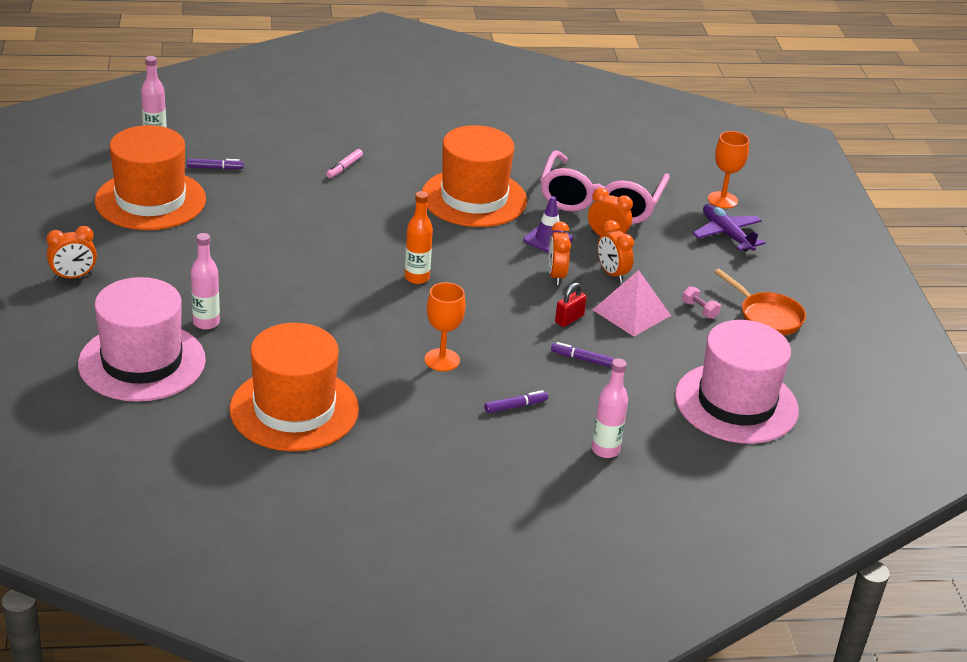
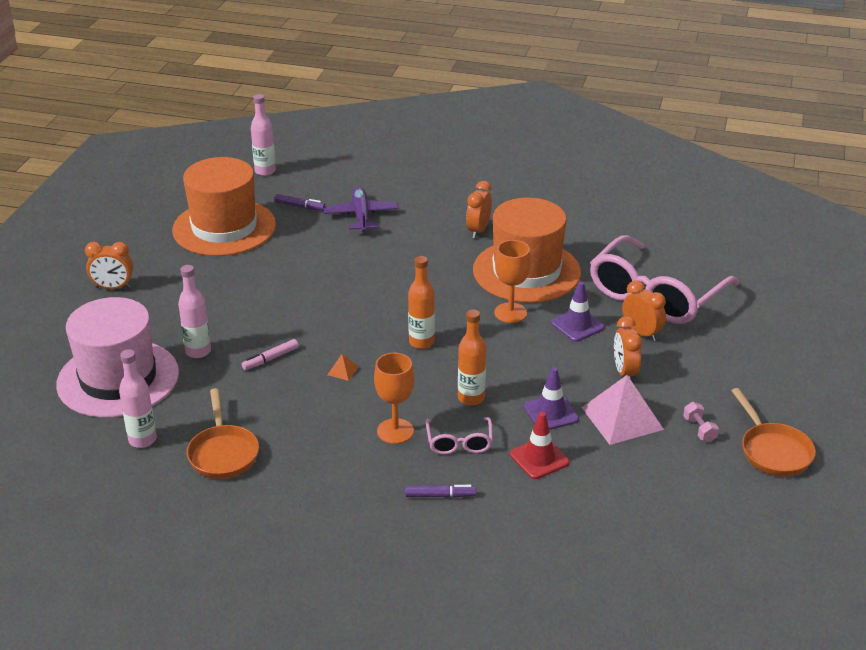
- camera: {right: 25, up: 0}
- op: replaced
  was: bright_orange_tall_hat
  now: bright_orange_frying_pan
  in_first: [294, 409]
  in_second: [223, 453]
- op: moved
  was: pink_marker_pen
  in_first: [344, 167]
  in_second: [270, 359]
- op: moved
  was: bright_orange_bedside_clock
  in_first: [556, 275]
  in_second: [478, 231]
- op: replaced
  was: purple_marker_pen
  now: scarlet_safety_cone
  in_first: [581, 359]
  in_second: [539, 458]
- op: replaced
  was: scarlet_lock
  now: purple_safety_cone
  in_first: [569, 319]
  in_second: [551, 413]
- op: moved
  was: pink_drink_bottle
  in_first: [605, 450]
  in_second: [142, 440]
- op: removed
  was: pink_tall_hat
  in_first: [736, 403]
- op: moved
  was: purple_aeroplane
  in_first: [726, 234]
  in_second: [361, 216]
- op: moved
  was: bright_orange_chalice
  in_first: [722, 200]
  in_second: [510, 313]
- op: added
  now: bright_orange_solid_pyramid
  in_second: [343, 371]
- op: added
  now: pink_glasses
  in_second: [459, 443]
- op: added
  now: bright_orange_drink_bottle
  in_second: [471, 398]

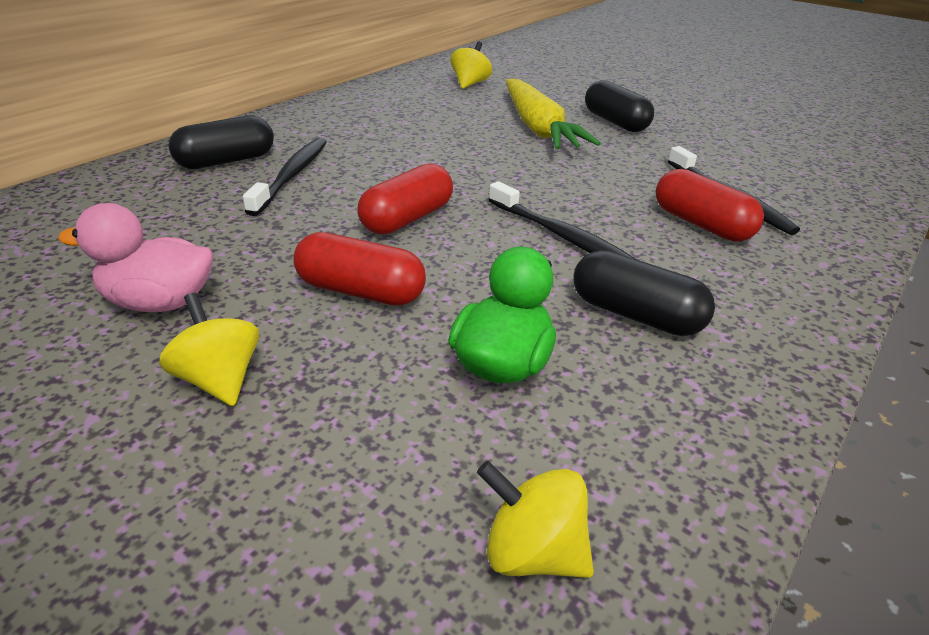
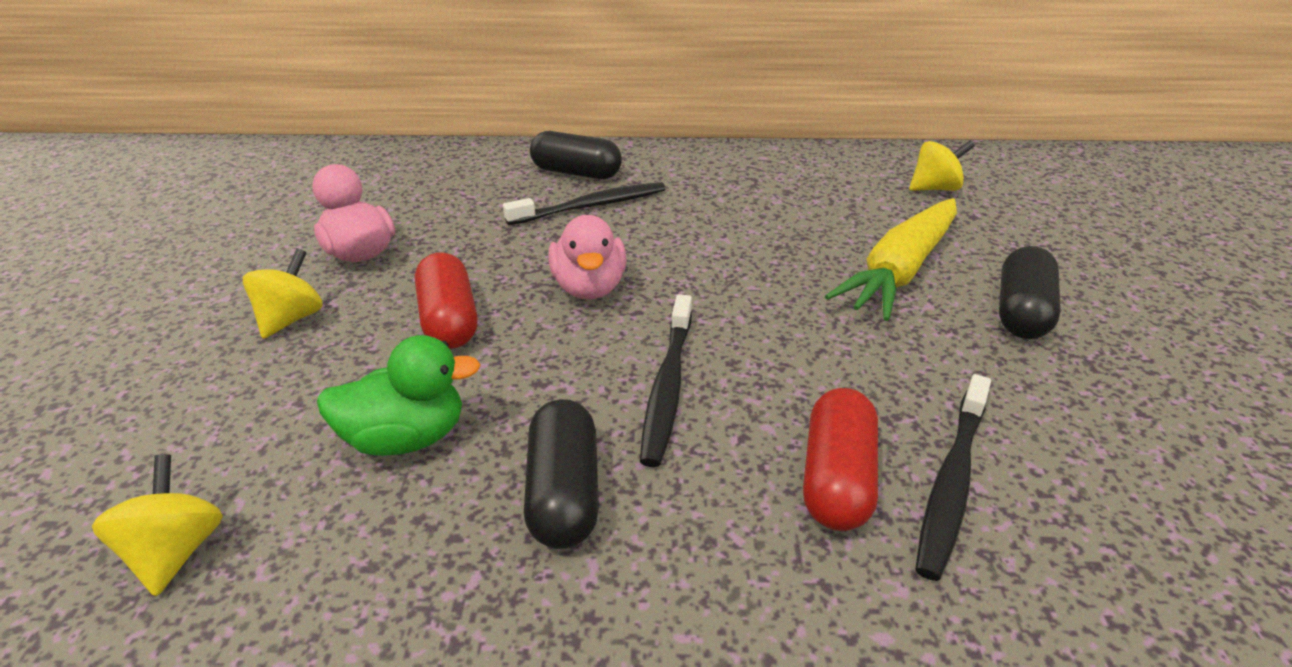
- camera: {right: 55, up: 0}
- op: replaced
  was: scarlet_capsule
  now: pink_duck
  in_first: [407, 219]
  in_second: [589, 287]

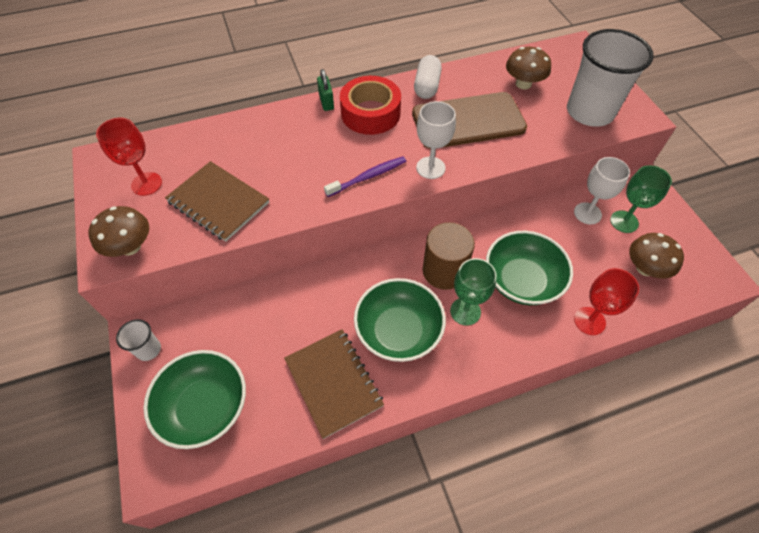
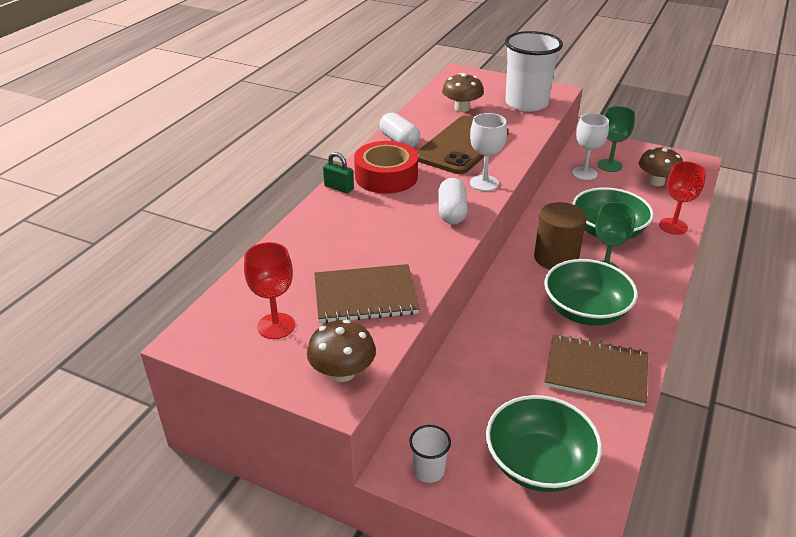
- camera: {right: -45, up: -20}
- op: replaced
  was: purple_dental_brush
  now: pure_white_capsule
  in_first: [368, 177]
  in_second: [452, 212]

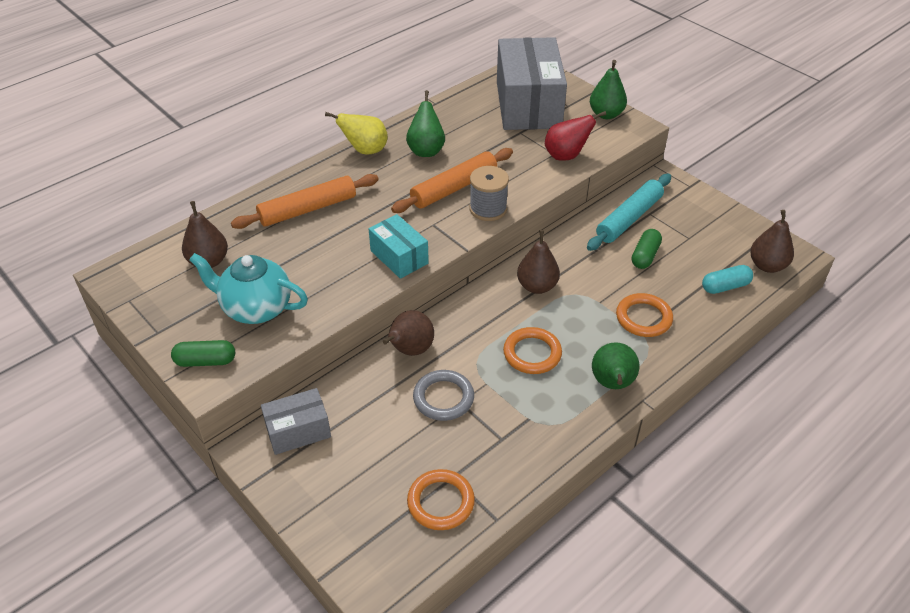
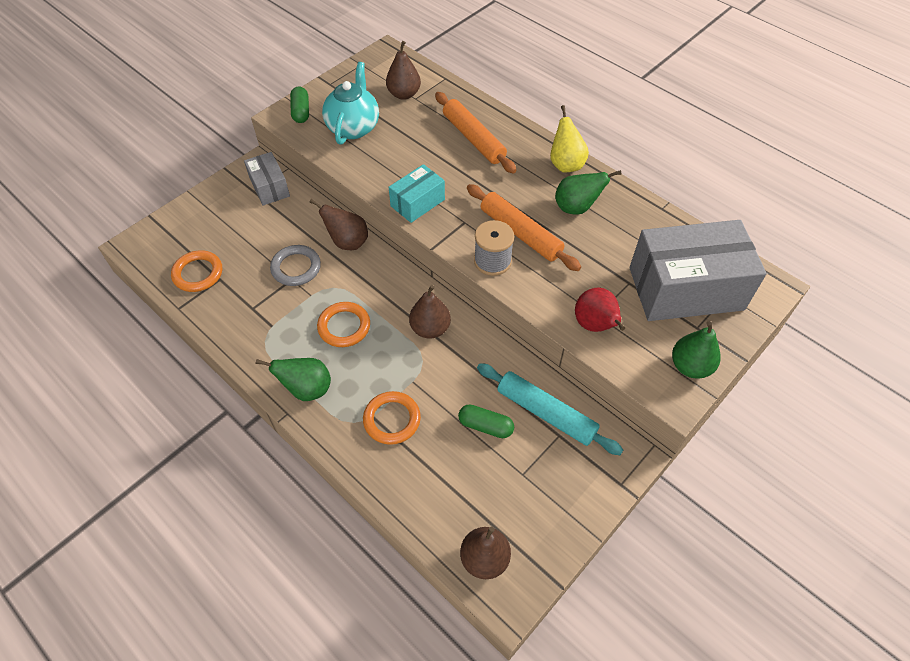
- camera: {right: 85, up: 10}
- op: removed
  was: teal_capsule
  in_first: [725, 286]

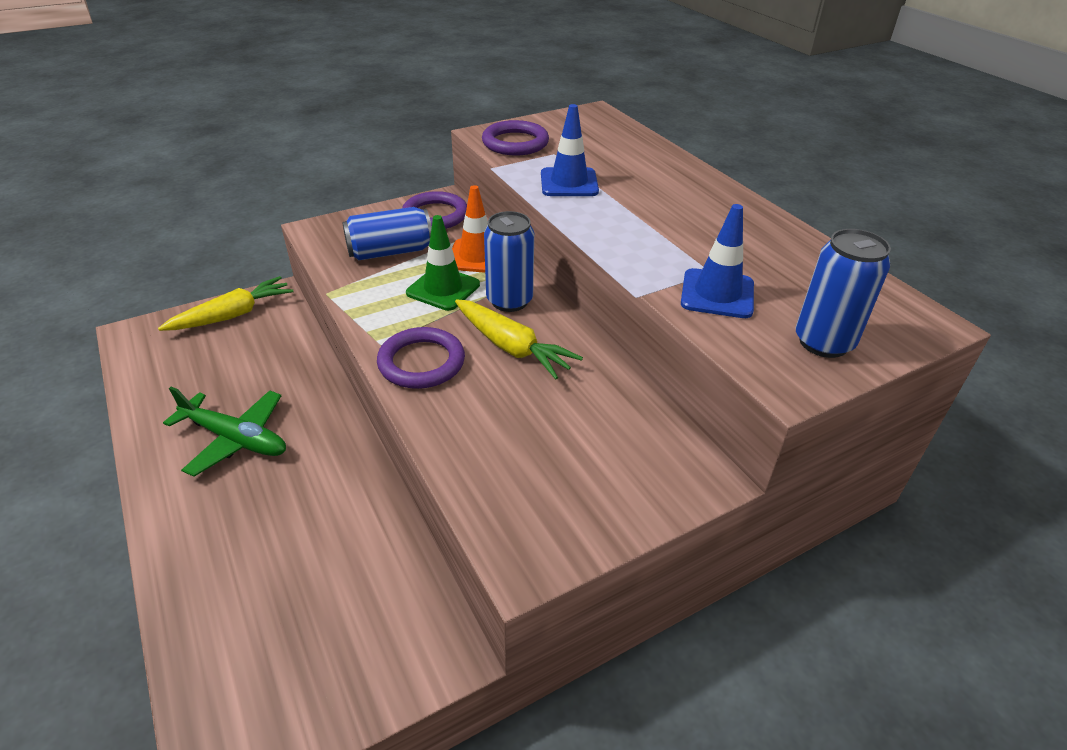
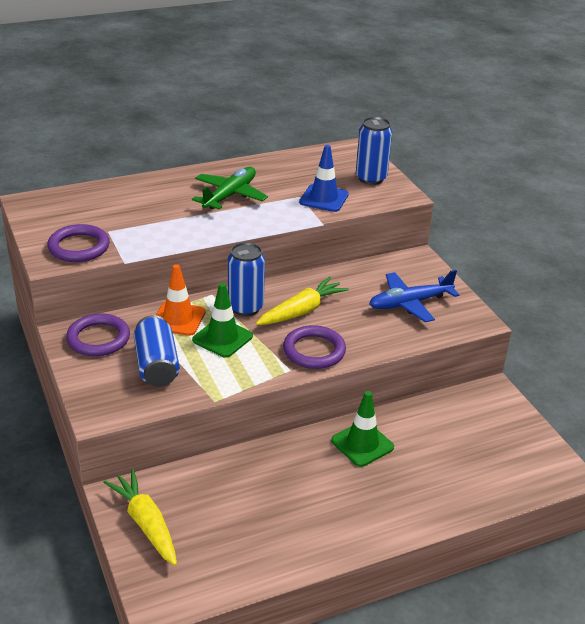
- camera: {right: -85, up: -5}
- op: moved
  was: emerald_aeroplane
  in_first: [235, 438]
  in_second: [229, 195]
- op: removed
  was: blue_safety_cone
  in_first: [569, 183]
- op: added
  now: emerald_safety_cone
  in_second: [362, 444]
- op: added
  now: blue_aeroplane
  in_second: [410, 303]

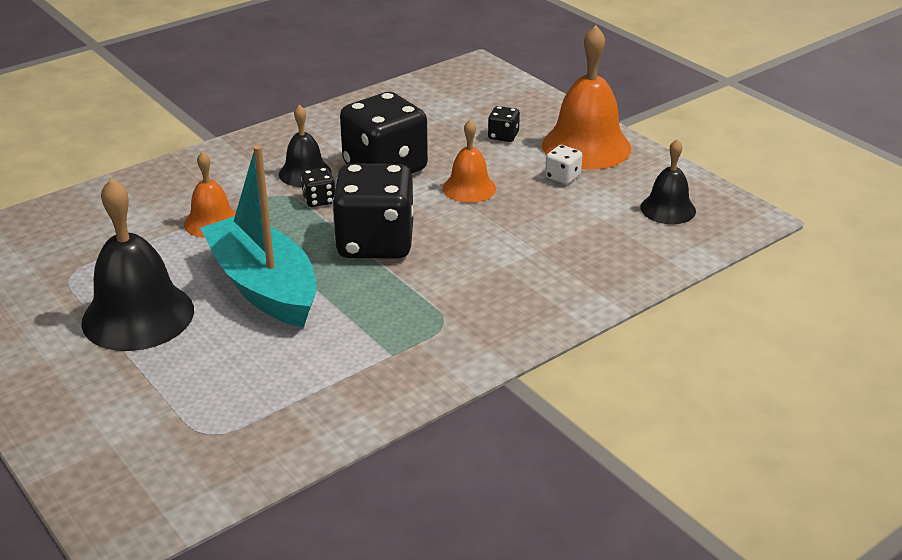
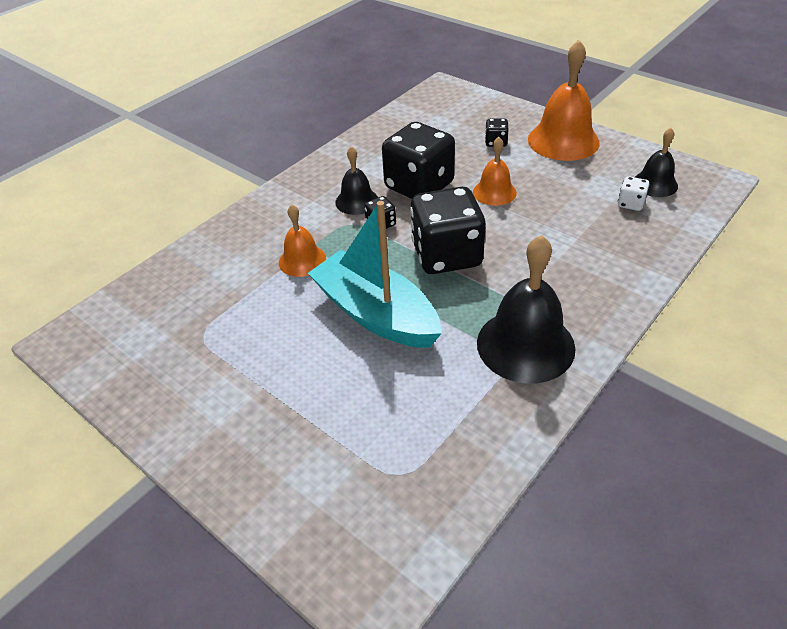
- camera: {right: -10, up: 10}
- op: moved
  was: black_hand_bell
  in_first: [138, 316]
  in_second: [525, 345]
- op: moved
  was: pure_white_dice
  in_first: [562, 177]
  in_second: [630, 204]

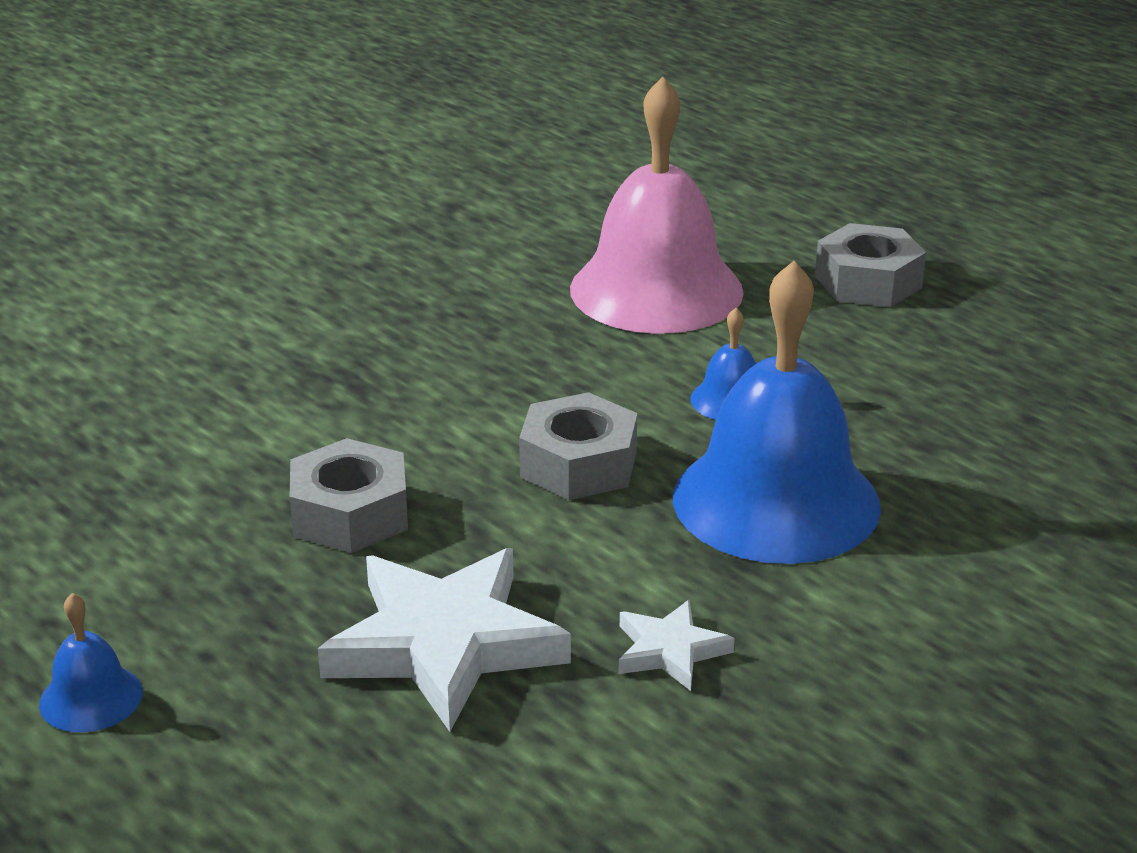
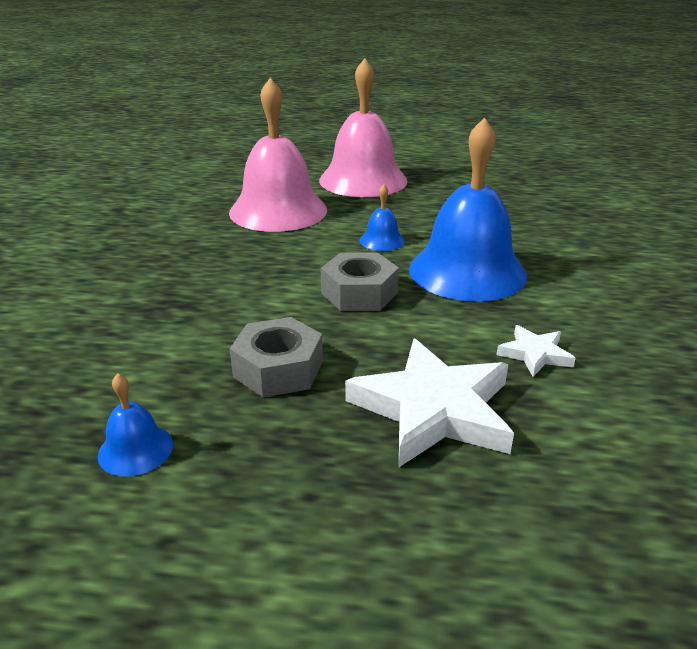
- camera: {right: -40, up: 0}
- op: moved
  was: blue_hand_bell
  in_first: [91, 698]
  in_second: [135, 449]
- op: replaced
  was: grey_hexagon_nut
  now: pink_hand_bell
  in_first: [868, 282]
  in_second: [363, 180]

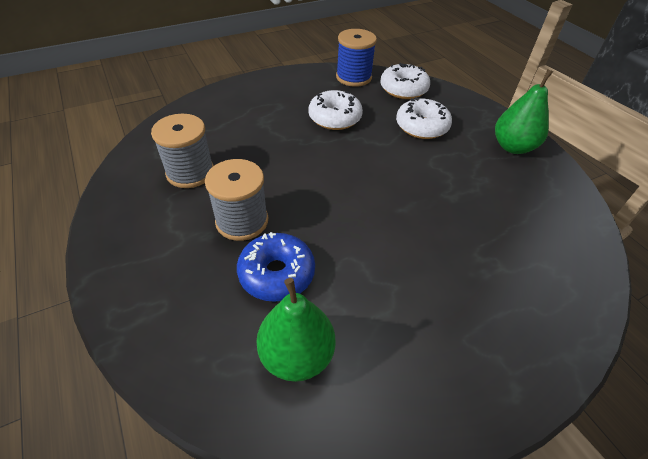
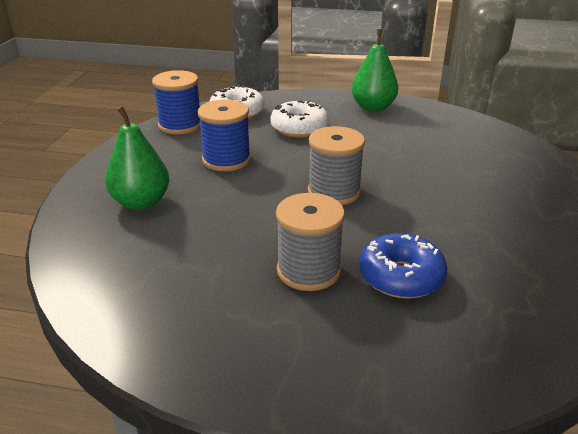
- camera: {right: -50, up: -15}
- op: moved
  was: grey_bobbin
  in_first: [190, 172]
  in_second: [334, 192]
- op: moved
  was: emerald_pear
  in_first: [297, 355]
  in_second: [141, 202]
- op: replaced
  was: pure_white_doughnut
  now: blue_bobbin
  in_first: [335, 118]
  in_second: [226, 160]

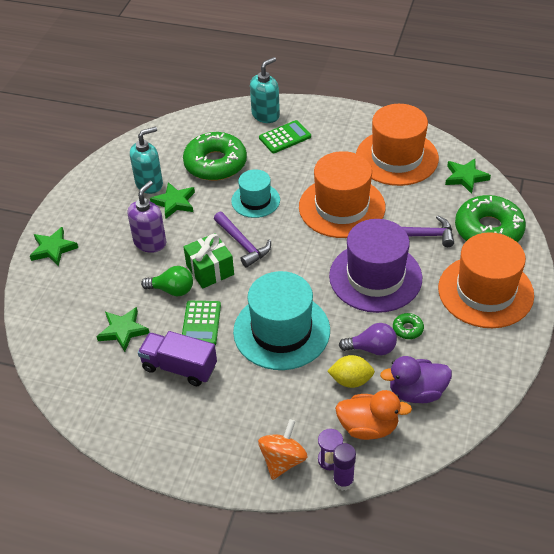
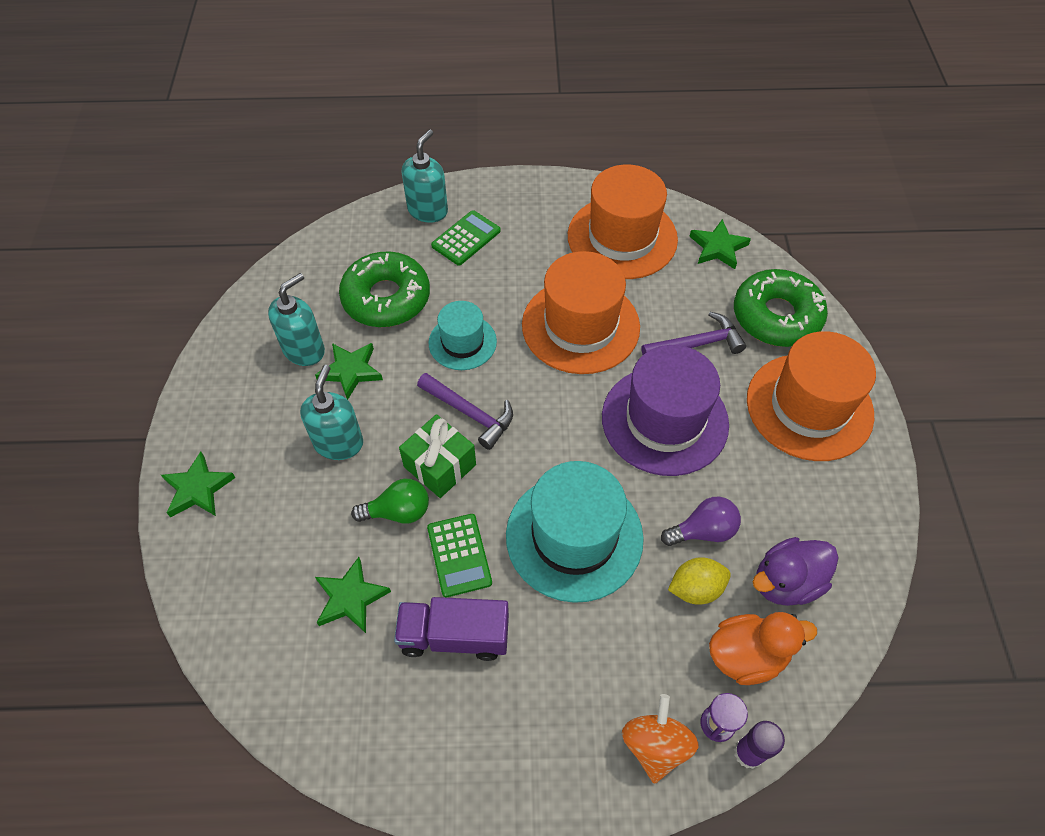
- camera: {right: -20, up: 10}
- op: recoloured
  was: purple_soap_pump
  now: teal_soap_pump
  in_first: [150, 242]
  in_second: [339, 443]
- op: removed
  was: emerald_doughnut
  in_first: [407, 329]

